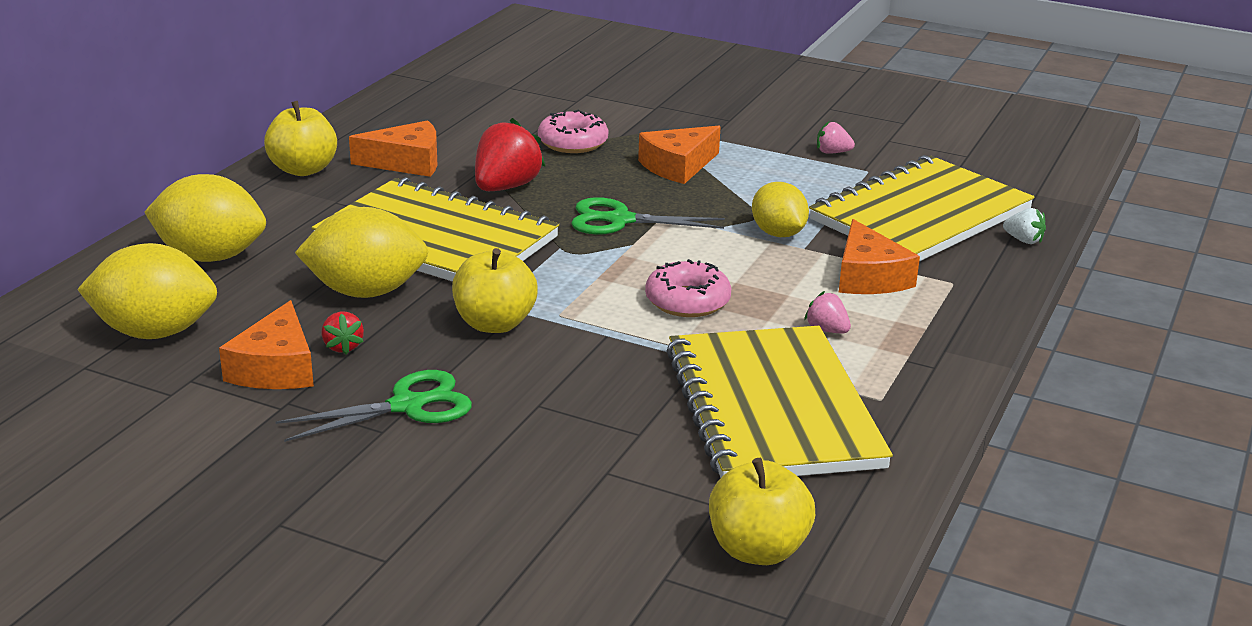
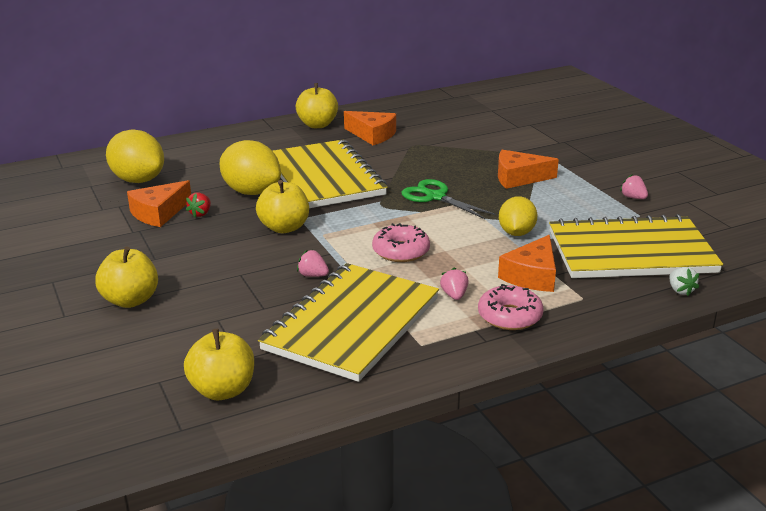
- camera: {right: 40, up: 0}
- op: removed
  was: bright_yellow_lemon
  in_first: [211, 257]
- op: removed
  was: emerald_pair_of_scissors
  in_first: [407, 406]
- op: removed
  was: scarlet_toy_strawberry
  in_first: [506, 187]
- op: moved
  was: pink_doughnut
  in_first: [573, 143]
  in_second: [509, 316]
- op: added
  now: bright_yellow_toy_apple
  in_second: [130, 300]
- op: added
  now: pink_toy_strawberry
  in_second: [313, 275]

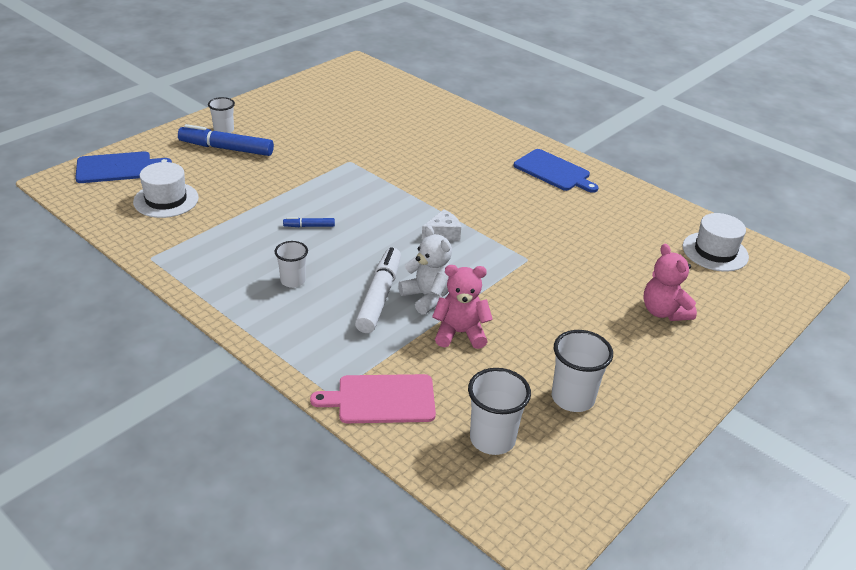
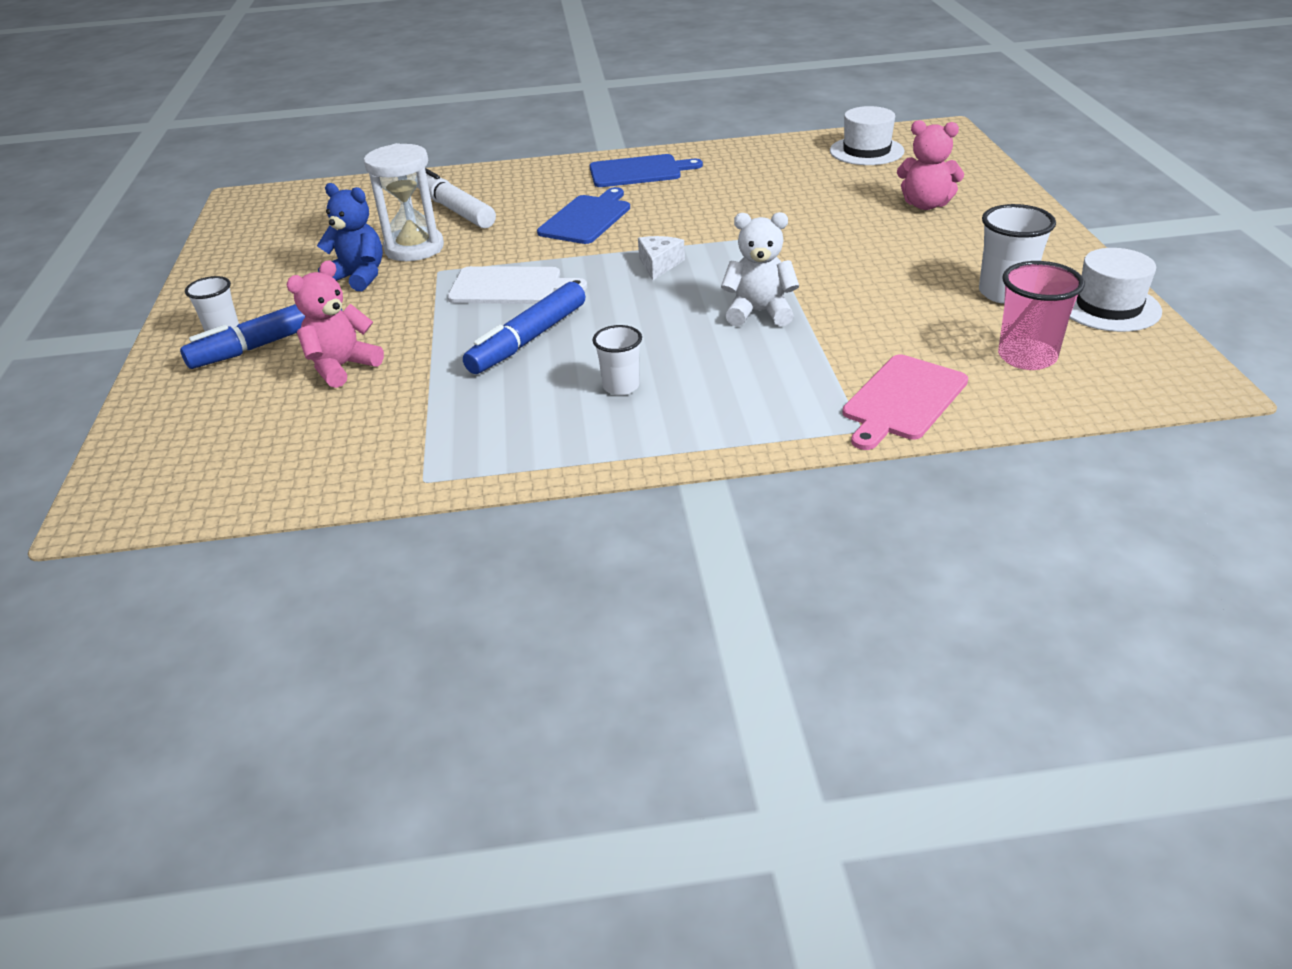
- camera: {right: -45, up: 0}
- op: moved
  was: blue_cutting_board
  in_first: [117, 168]
  in_second: [587, 218]
- op: moved
  was: pure_white_tall_hat
  in_first: [166, 200]
  in_second: [1108, 307]
- op: resized
  was: blue_marker_pen
  in_first: [309, 226]
  in_second: [528, 340]
  ratio: 2.12
- op: moved
  was: pure_white_marker_pen
  in_first: [379, 297]
  in_second: [455, 210]
- op: moved
  was: pink_teddy_bear
  in_first: [460, 333]
  in_second: [342, 367]
- op: recoloured
  was: pure_white_tumbler
  now: pink_tumbler
  in_first: [492, 439]
  in_second: [1027, 357]
- op: added
  now: blue_teddy_bear
  in_second: [359, 277]
- op: added
  now: pure_white_sandglass
  in_second: [414, 248]
- op: added
  now: pure_white_cutting_board
  in_second: [510, 286]

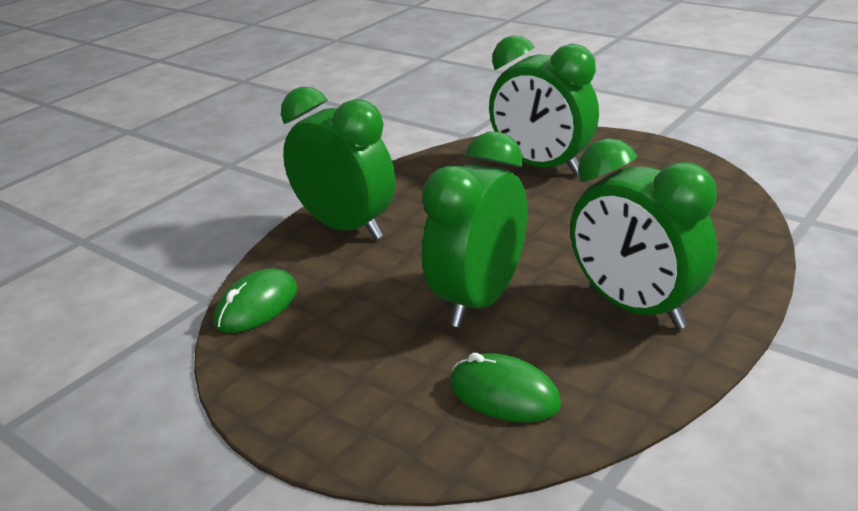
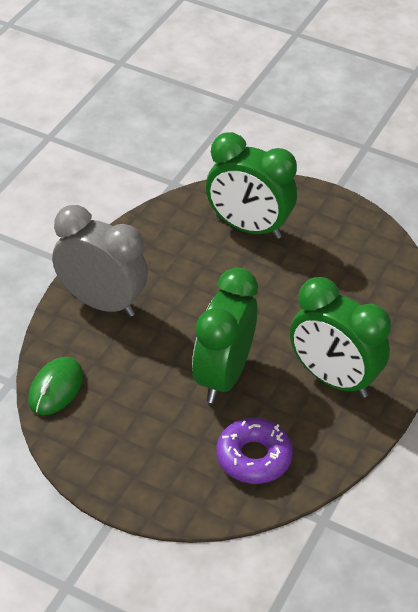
- camera: {right: -15, up: 15}
- op: recoloured
  was: emerald_bedside_clock
  now: grey_bedside_clock
  in_first: [347, 228]
  in_second: [101, 303]
- op: replaced
  was: emerald_computer_mouse
  now: purple_doughnut
  in_first: [504, 394]
  in_second: [253, 457]

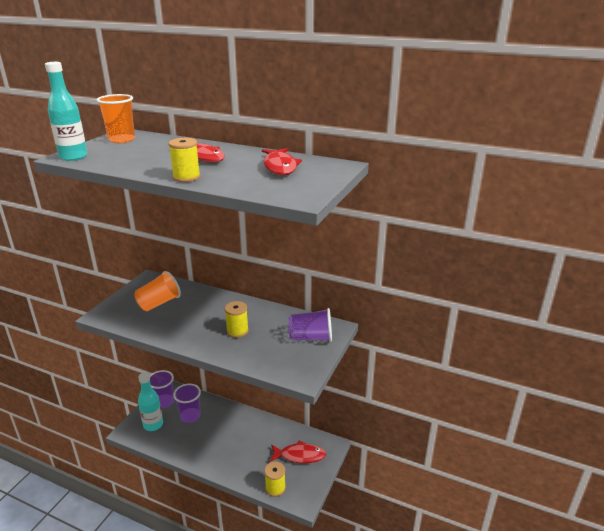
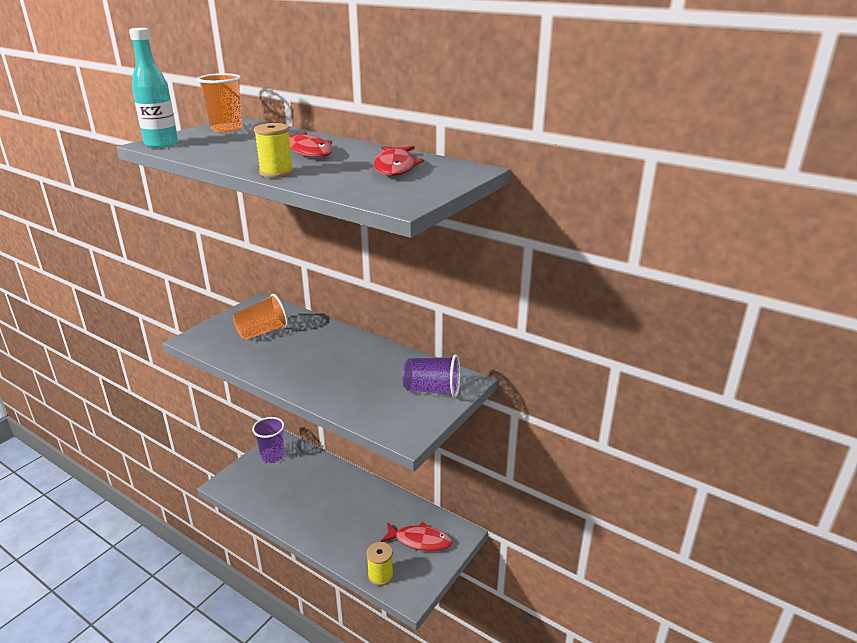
- camera: {right: 10, up: 0}
- op: removed
  was: teal_drink_bottle
  in_first: [153, 425]
- op: removed
  was: purple_tumbler
  in_first: [190, 416]
- op: removed
  was: bright_yellow_bobbin
  in_first: [237, 331]

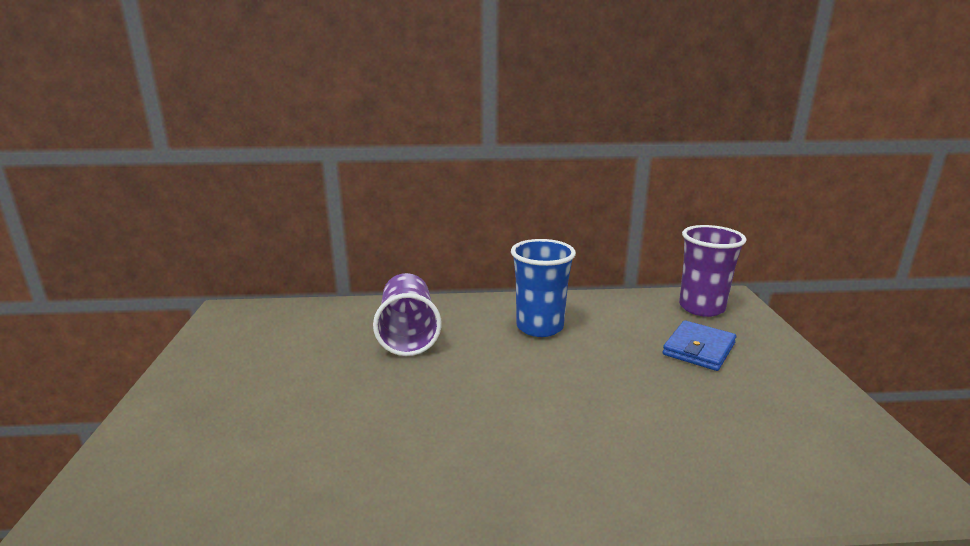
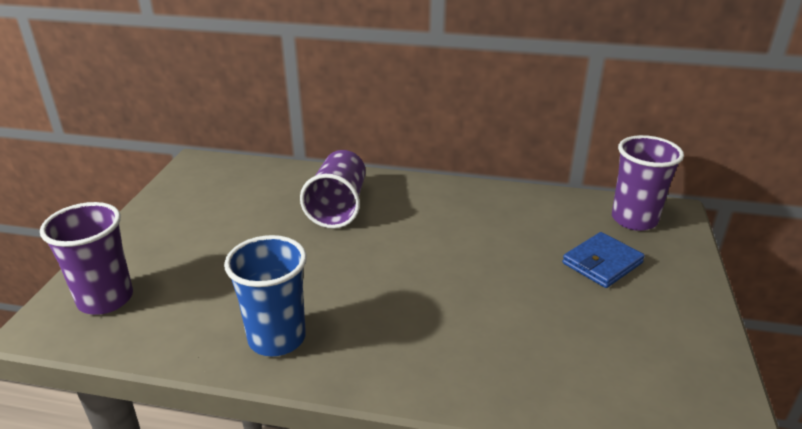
- camera: {right: 15, up: 10}
- op: moved
  was: blue_tumbler
  in_first: [539, 327]
  in_second: [277, 338]
- op: added
  now: purple_tumbler
  in_second: [105, 299]

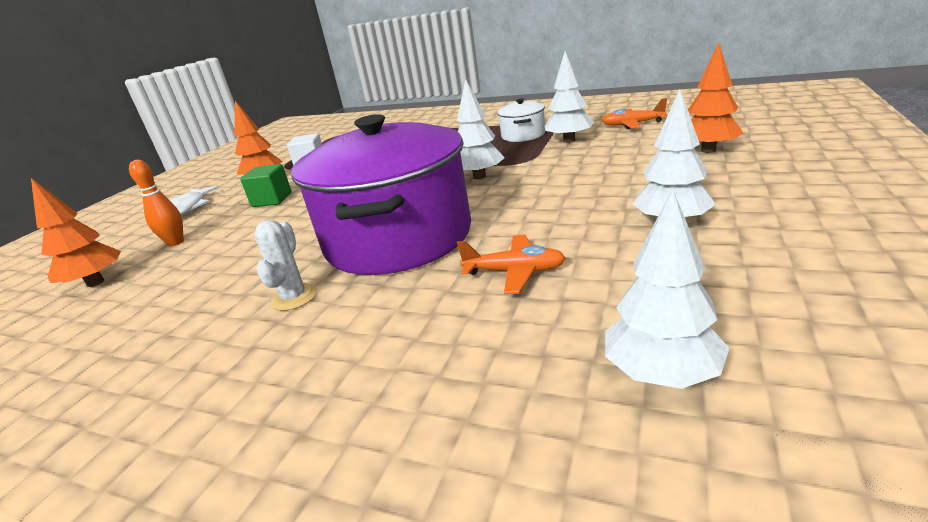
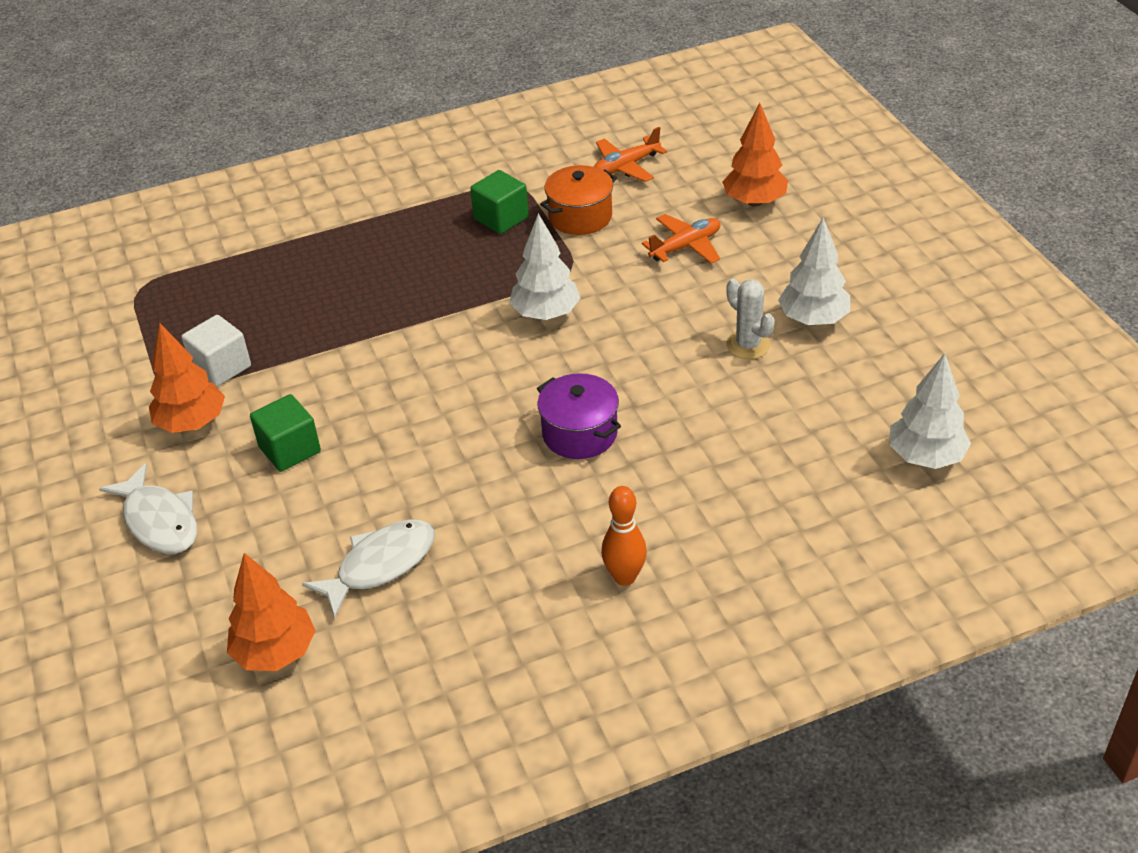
- camera: {right: -45, up: 15}
- op: moved
  was: bright_orange_bowling_pin
  in_first: [176, 242]
  in_second: [624, 577]
- op: moved
  was: pure_white_prickly_plant
  in_first: [294, 297]
  in_second: [748, 345]
- op: resized
  was: purple_stockpot
  in_first: [398, 238]
  in_second: [579, 433]
  ratio: 0.43
- op: moved
  was: bright_orange_aeroplane
  in_first: [514, 272]
  in_second: [686, 246]
- op: replaced
  was: pure_white_stockpot
  now: emerald_solid_cube
  in_first: [523, 135]
  in_second: [501, 218]
- op: replaced
  was: pure_white_fir_tree
  now: bright_orange_stockpot
  in_first: [569, 140]
  in_second: [580, 216]
- op: added
  now: pure_white_toy_fish
  in_second: [380, 565]

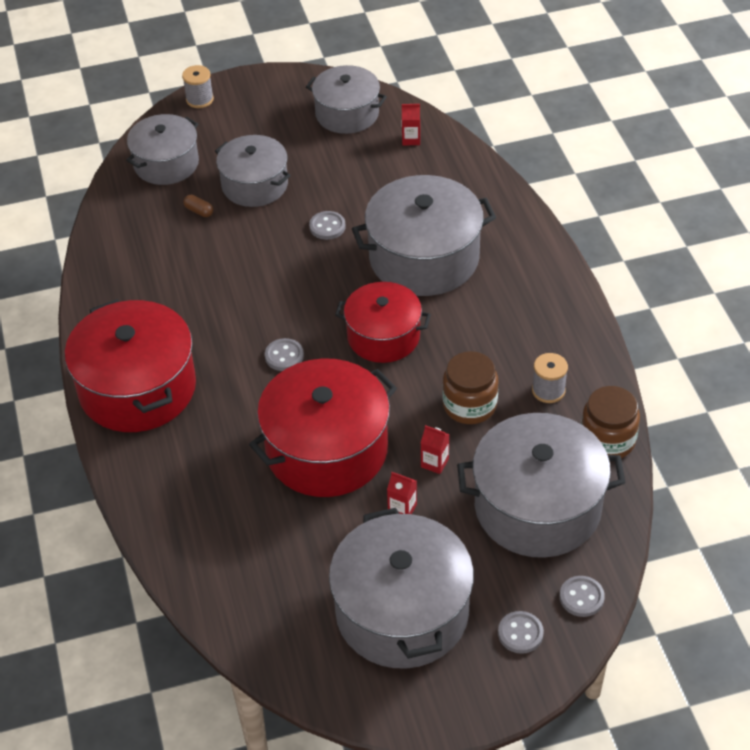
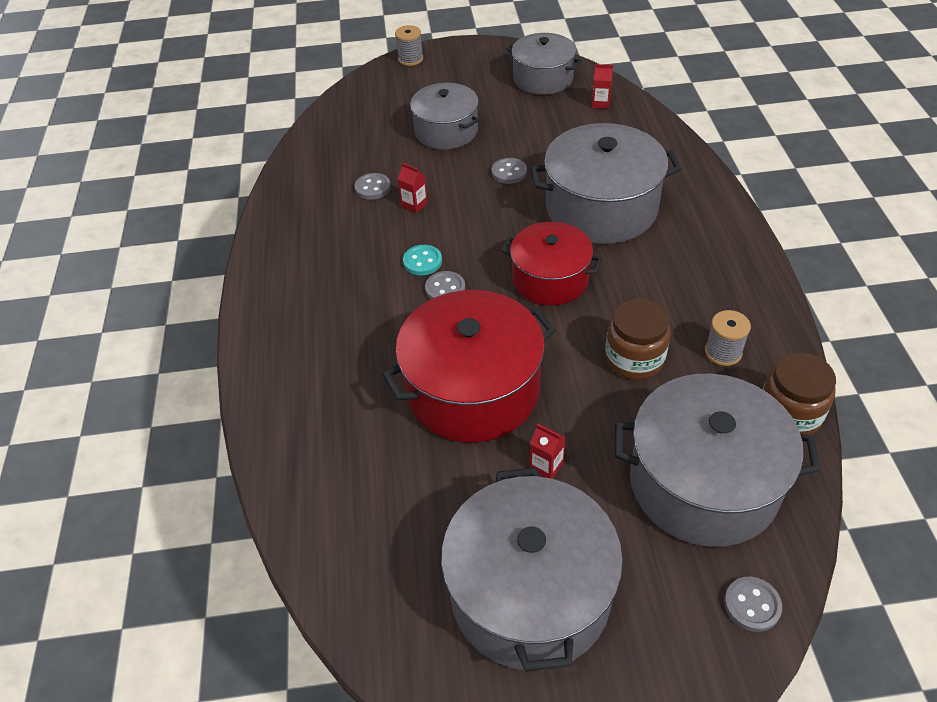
- camera: {right: 10, up: 0}
- op: removed
  was: scarlet_stockpot
  in_first: [137, 388]
- op: removed
  was: grey_stockpot
  in_first: [166, 163]
- op: removed
  was: brown_capsule
  in_first: [199, 211]
- op: moved
  was: scarlet_carton
  in_first: [434, 463]
  in_second: [414, 205]
- op: moved
  was: grey_shirt_button
  in_first: [520, 633]
  in_second: [372, 188]
- op: added
  now: teal_shirt_button
  in_second: [422, 261]

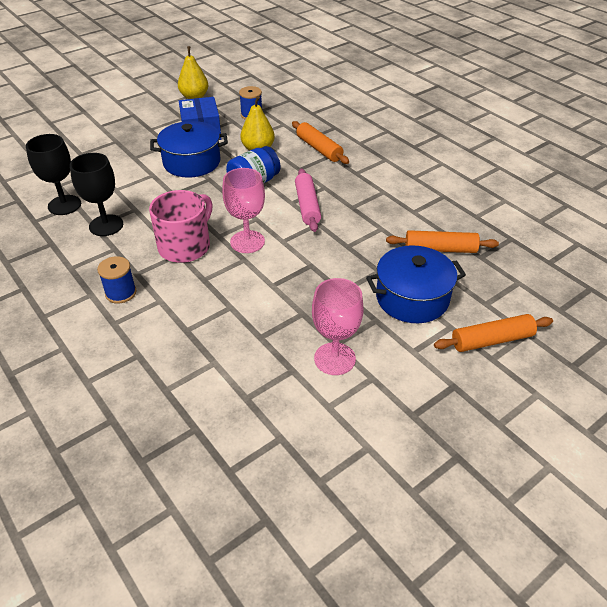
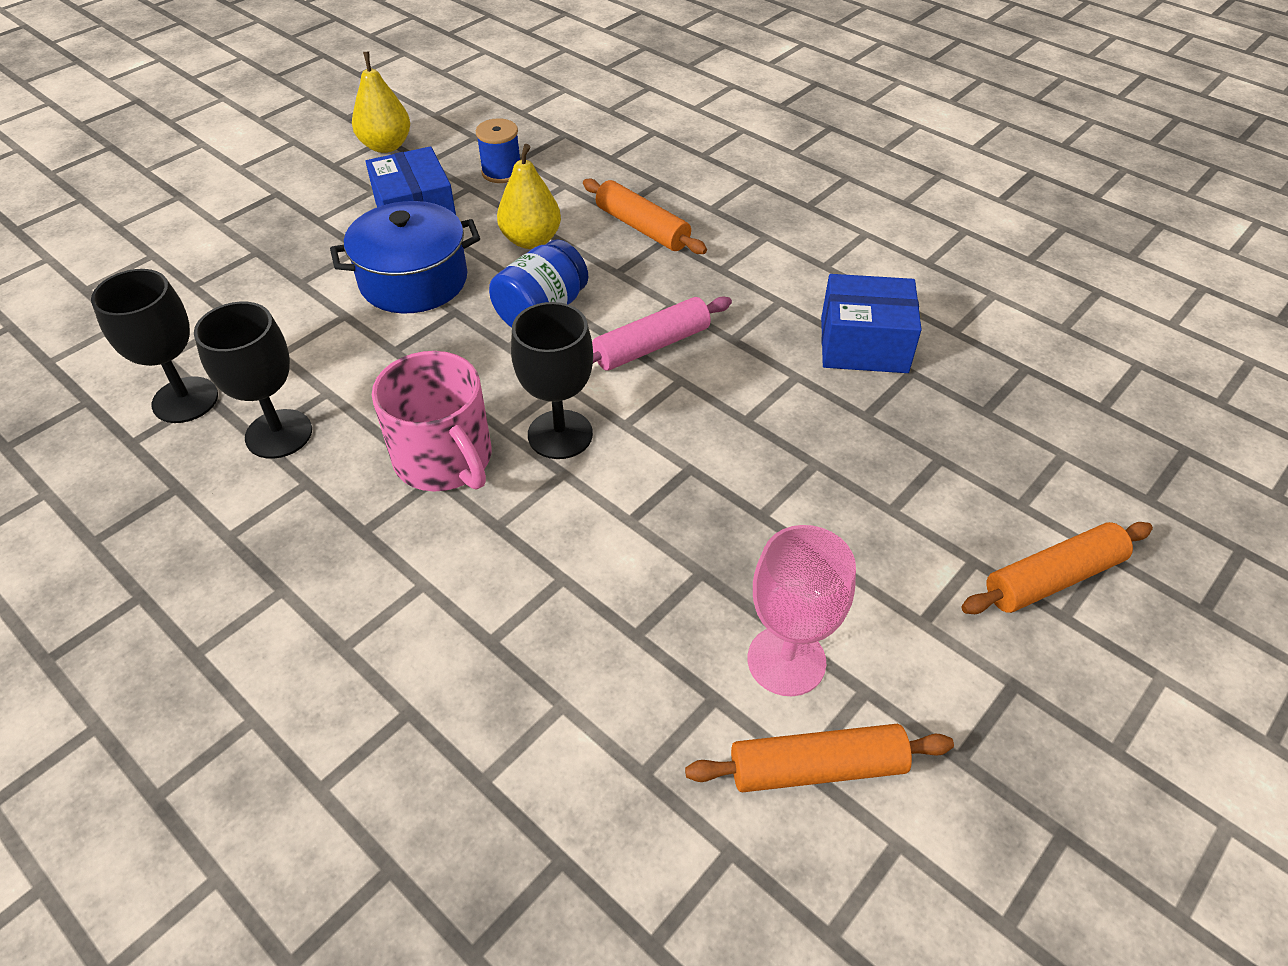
- camera: {right: -10, up: 5}
- op: removed
  was: blue_bobbin
  in_first: [121, 293]
- op: turned
  was: pink_mug
  in_first: [185, 246]
  in_second: [444, 459]
  clockwise: 120
- op: recoloured
  was: pink_chalice
  now: black_chalice
  in_first: [247, 242]
  in_second: [560, 434]
- op: turned
  was: pink_pastry_roller
  in_first: [307, 206]
  in_second: [652, 346]
  clockwise: 75
- op: removed
  was: blue_stockpot
  in_first: [412, 298]
- op: moved
  was: bright_orange_pastry_roller
  in_first: [440, 249]
  in_second: [817, 768]
- op: added
  now: blue_package
  in_second: [863, 345]

